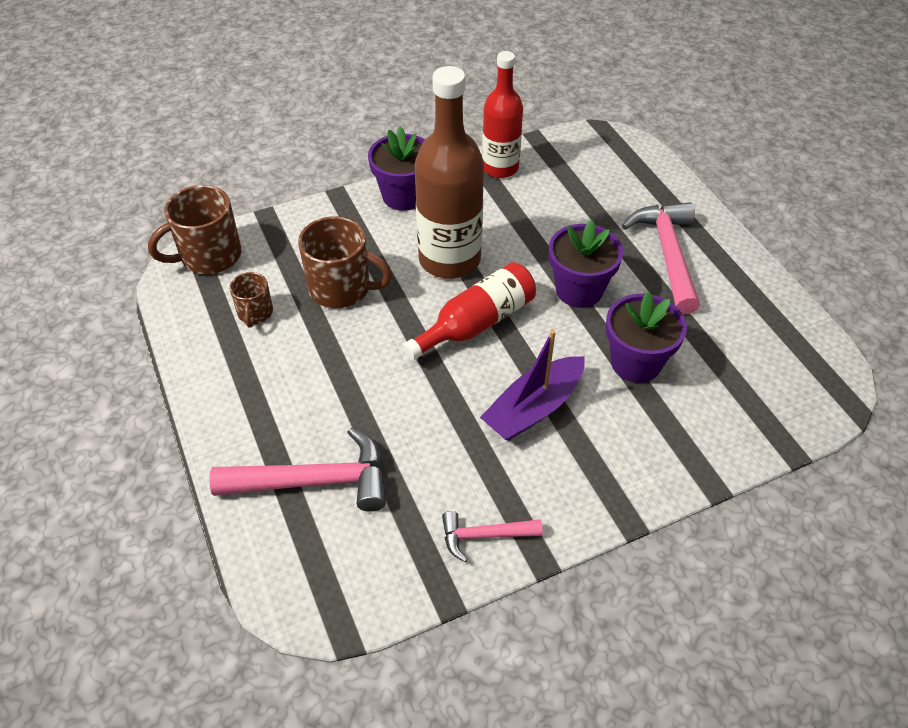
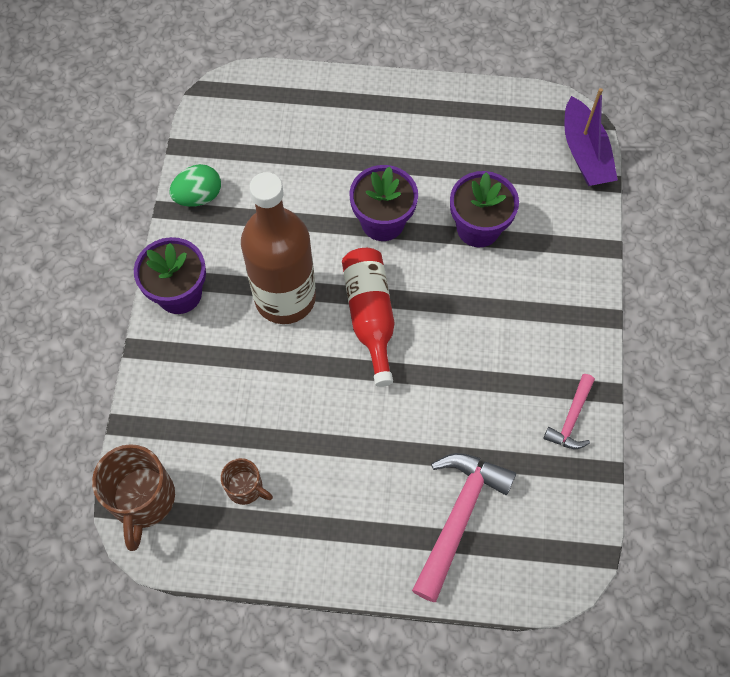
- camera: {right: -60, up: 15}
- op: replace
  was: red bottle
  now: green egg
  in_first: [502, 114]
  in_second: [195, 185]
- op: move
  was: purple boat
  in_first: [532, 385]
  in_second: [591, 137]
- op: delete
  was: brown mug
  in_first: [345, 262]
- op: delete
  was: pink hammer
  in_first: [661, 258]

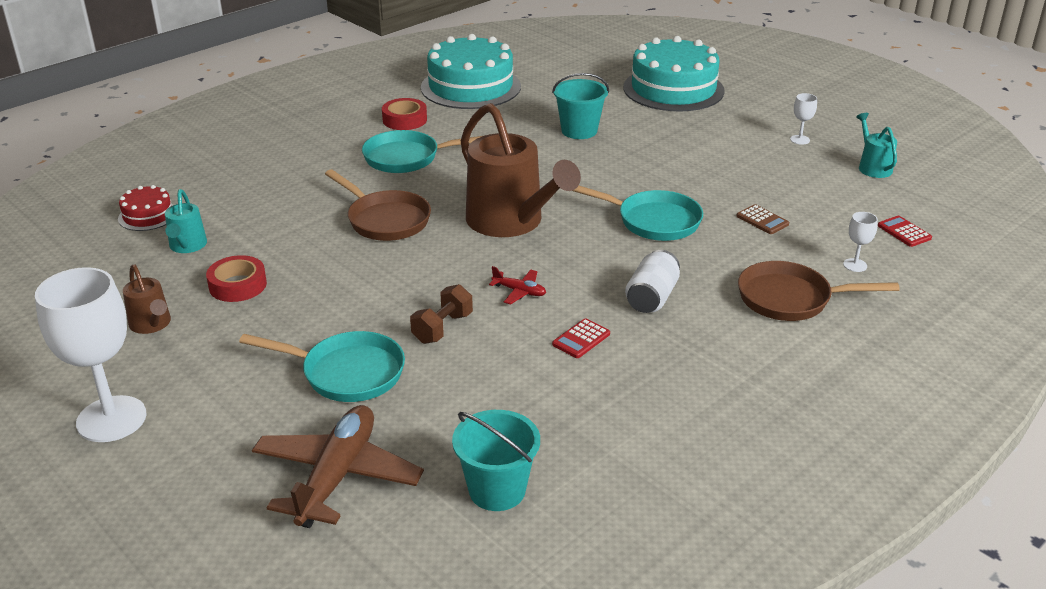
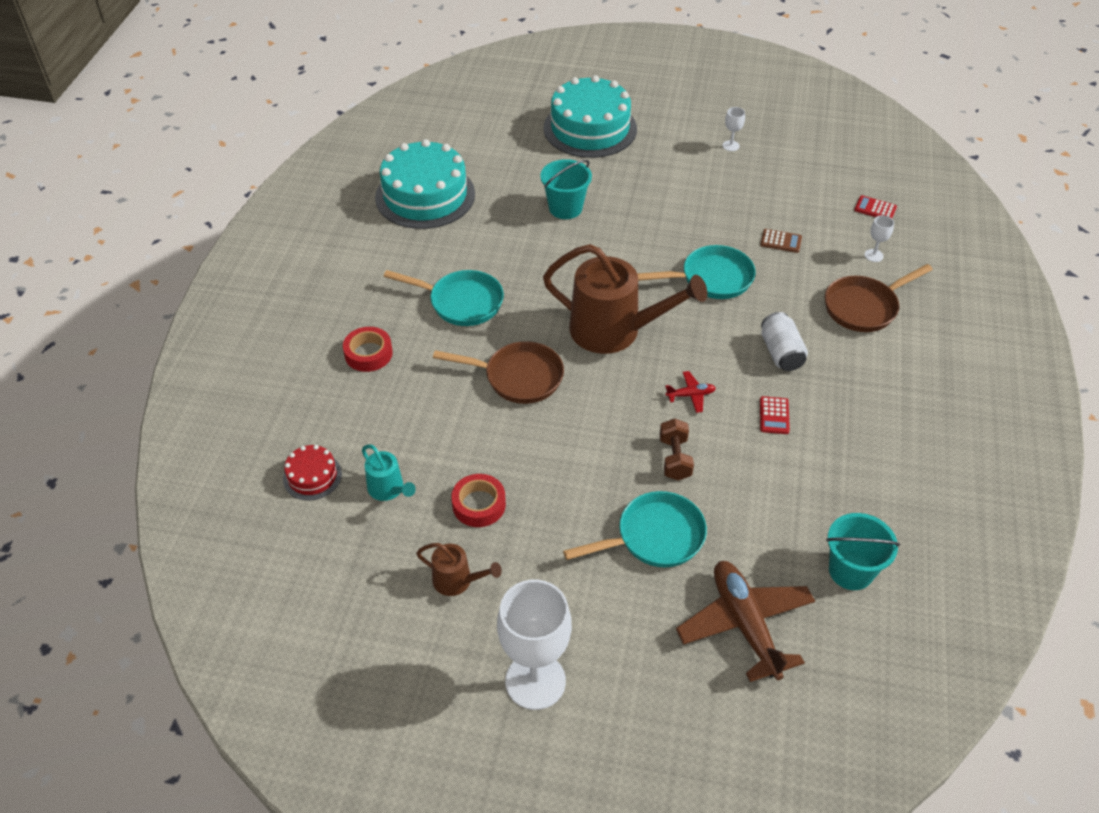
- camera: {right: -35, up: 15}
- op: move
  was: red tape
  in_first: [404, 114]
  in_second: [368, 349]
- op: rotate
  was: turquoise pan
  in_first: [422, 151]
  in_second: [443, 298]
  clockwise: -120
- op: delete
  was: turquoise watering can
  in_first: [876, 145]

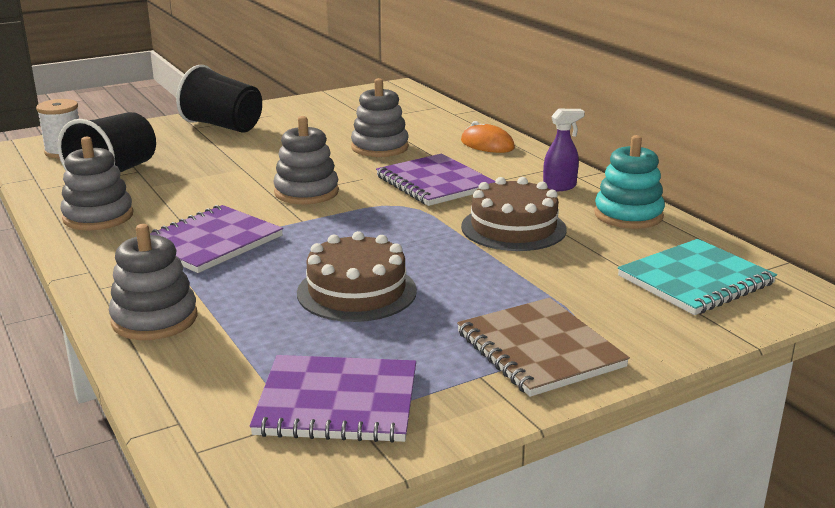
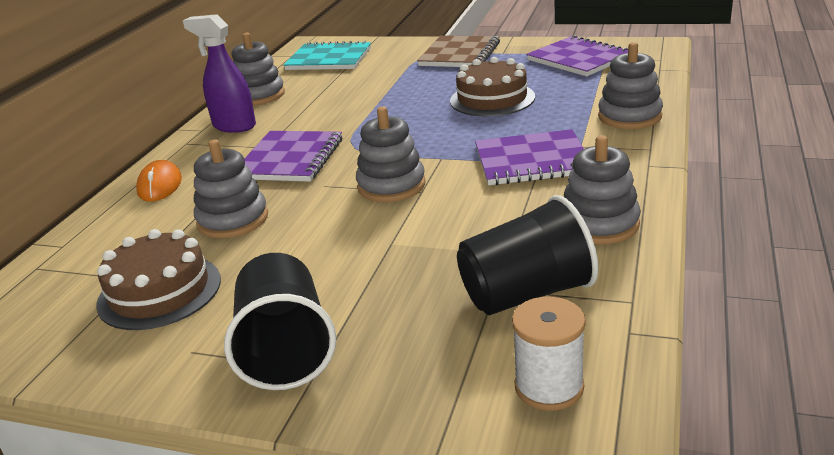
- camera: {right: -130, up: 5}
- op: move
  was: brown cake
  in_first: [513, 214]
  in_second: [158, 279]
- op: resize
  was: purple spray bottle
  in_first: [564, 150]
  in_second: [219, 73]
  ratio: 1.56
- op: recolor
  was: turquoise stacking toy
  now: grey stacking toy
  in_first: [629, 182]
  in_second: [258, 69]

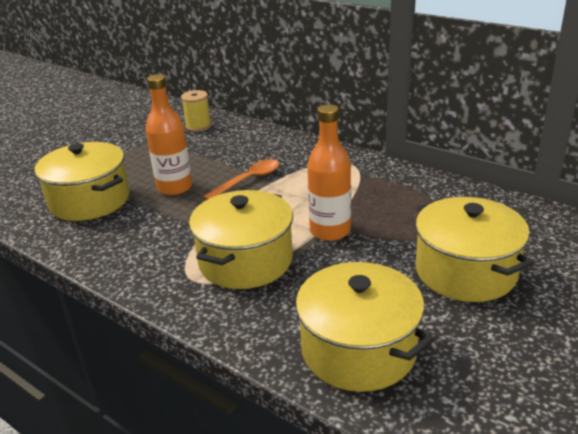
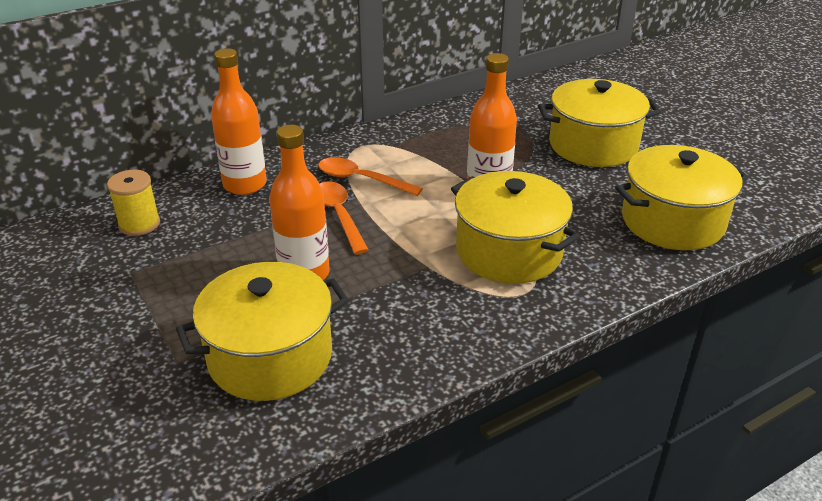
- camera: {right: -70, up: 5}
- op: insert
  now: orange bottle
  in_second: [239, 121]
- op: insert
  now: orange spoon
  in_second: [370, 176]

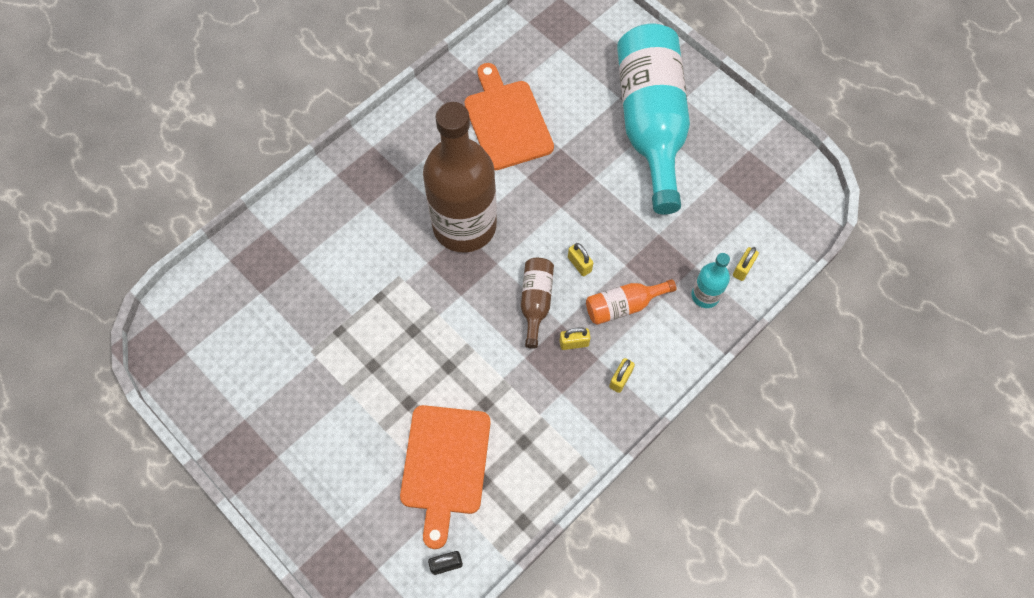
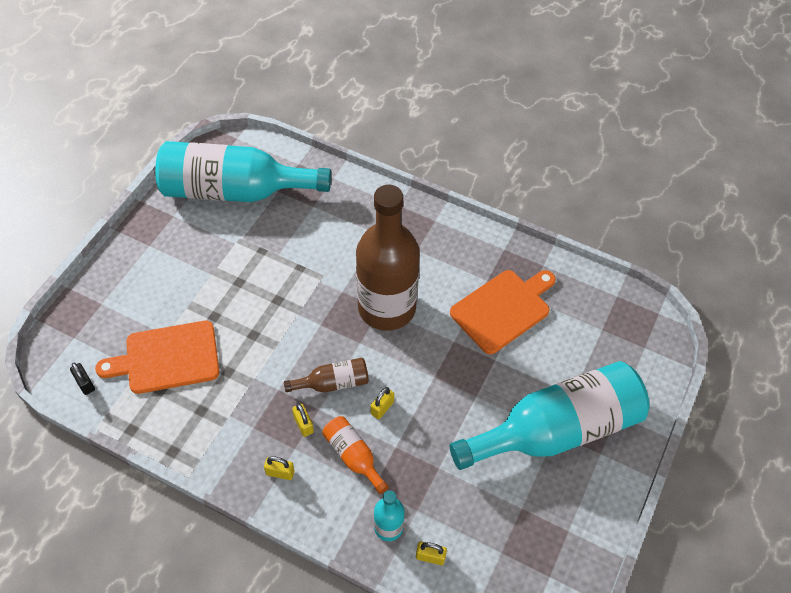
- camera: {right: 70, up: -10}
- op: insert
  now: turquoise bottle
  in_second: [243, 171]

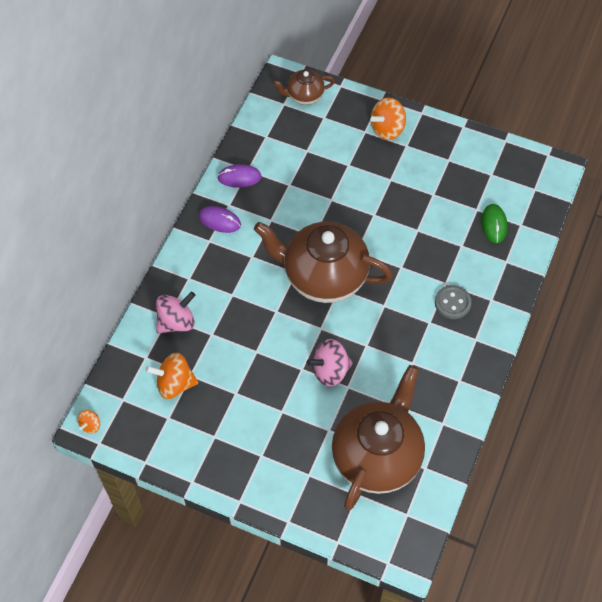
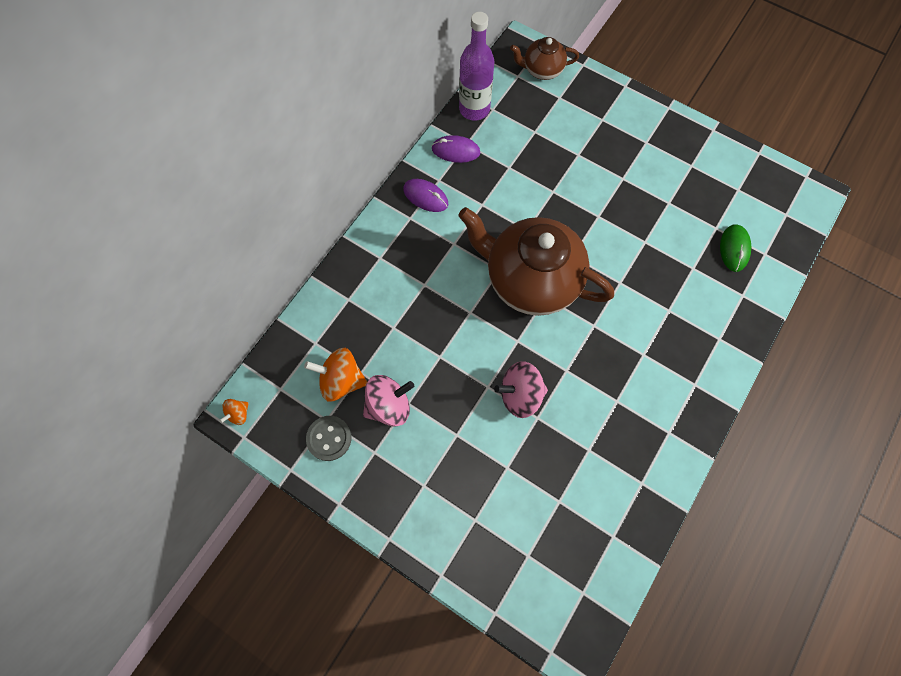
- camera: {right: 10, up: 10}
- op: move
  was: grey button
  in_first: [453, 302]
  in_second: [328, 438]
- op: move
  was: pink spinning top
  in_first: [175, 313]
  in_second: [388, 400]
- op: insert
  now: purple bottle
  in_second: [476, 66]
- op: delete
  was: brown teapot
  in_first: [378, 437]
- op: delete
  was: orange spinning top
  in_first: [388, 118]

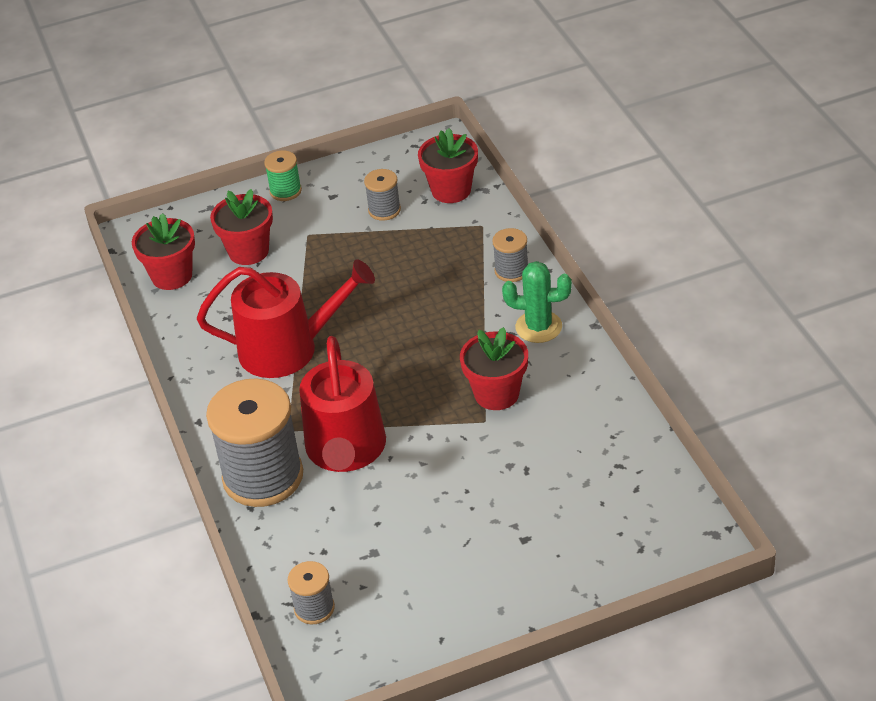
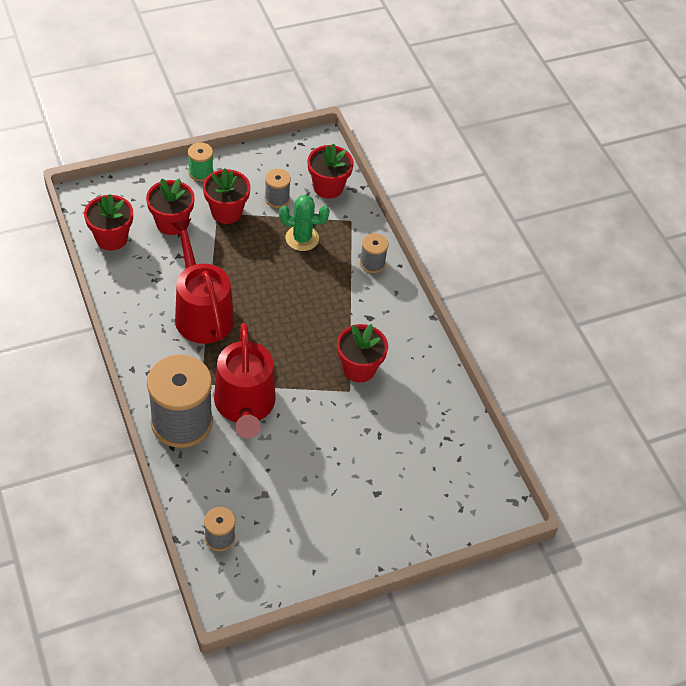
- camera: {right: -10, up: 10}
- op: rotate
  was: red watering can
  in_first: [286, 319]
  in_second: [202, 281]
  clockwise: -105
- op: insert
  now: red flower pot
  in_second: [226, 196]
- op: move
  was: green cactus
  in_first: [537, 302]
  in_second: [304, 223]

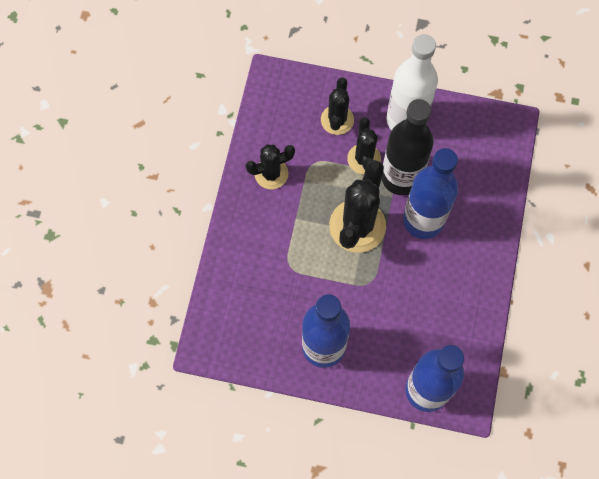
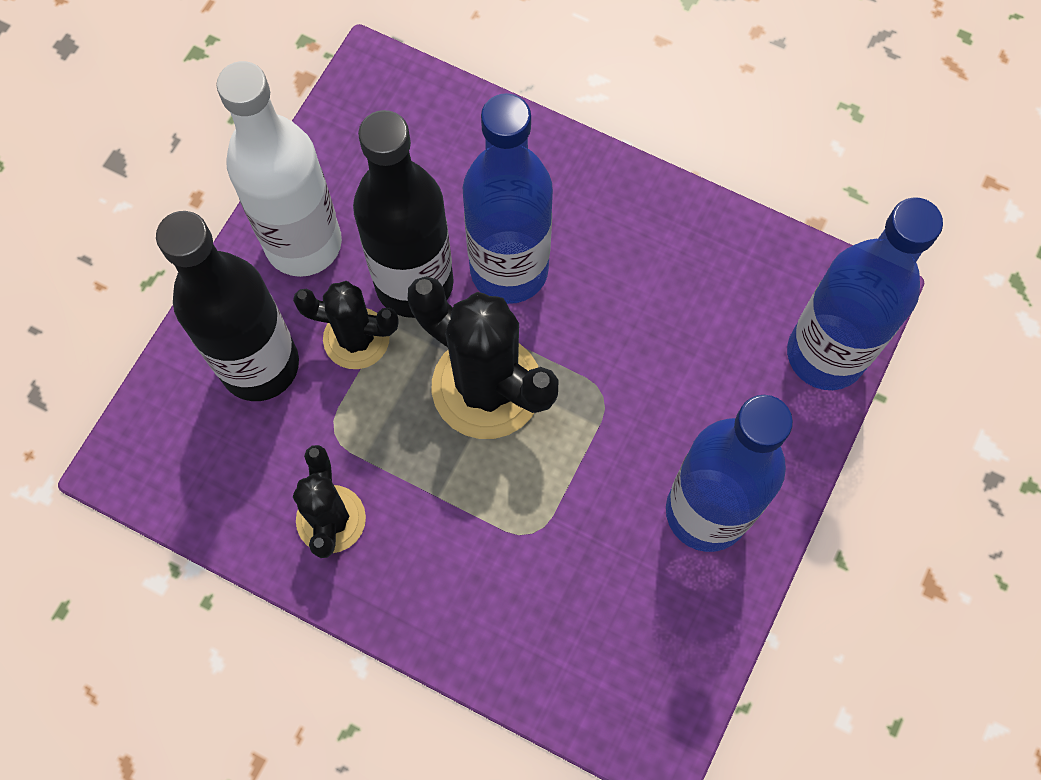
- camera: {right: -75, up: 0}
- op: replace
  was: black cactus
  now: black bottle
  in_first: [337, 106]
  in_second: [227, 306]

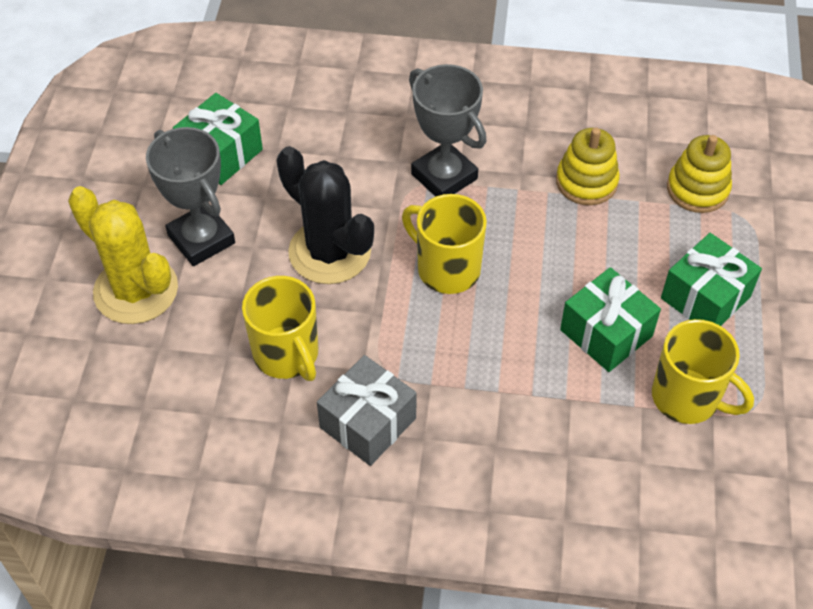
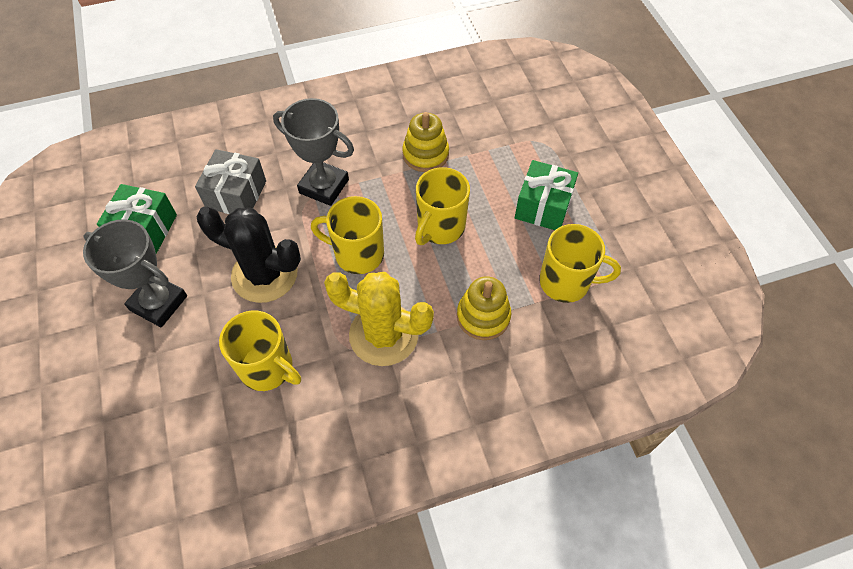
- camera: {right: -25, up: 5}
- op: move
  was: grey gift
  in_first: [367, 410]
  in_second: [230, 181]
- op: move
  was: yellow cactus
  in_first: [123, 255]
  in_second: [379, 319]
- op: insert
  now: yellow mug
  in_second: [442, 206]
- op: move
  was: yellow stacking toy
  in_first: [699, 174]
  in_second: [484, 308]
- op: delete
  was: green gift
  in_first: [610, 319]

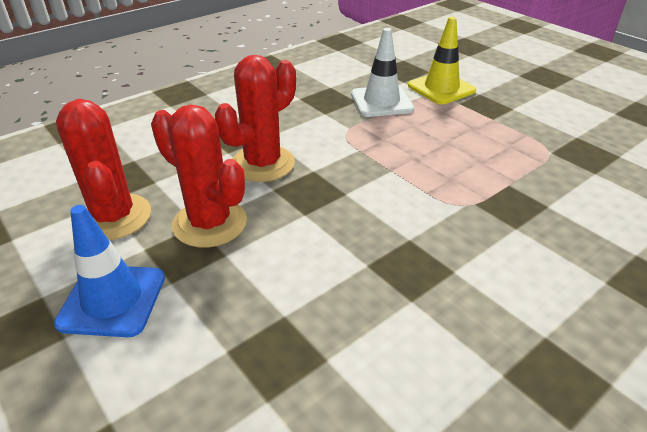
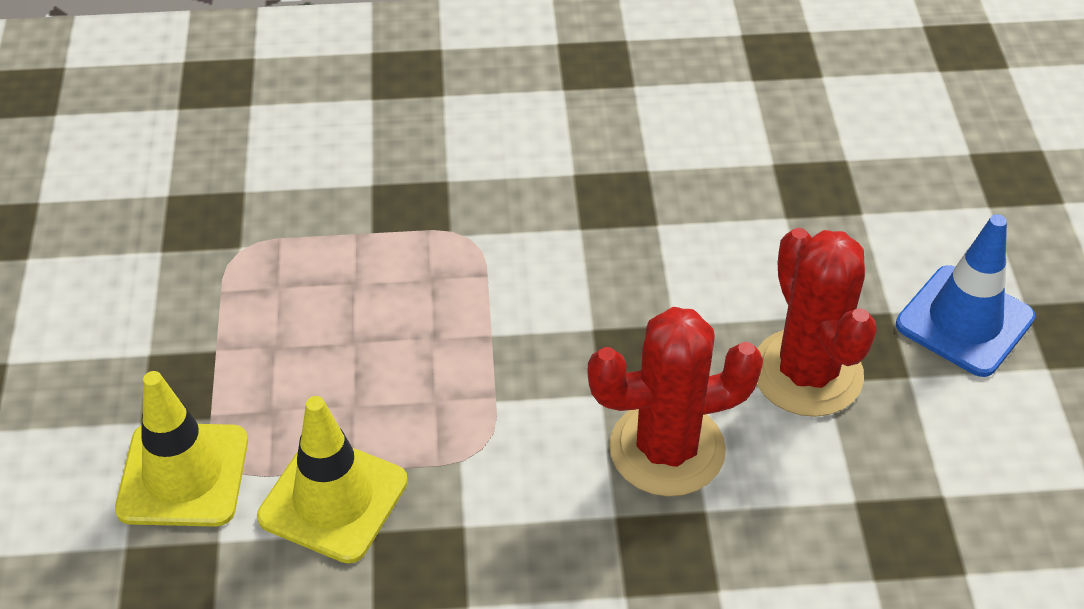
- camera: {right: -145, up: 10}
- op: recolor
  was: white traffic cone
  now: yellow traffic cone
  in_first: [382, 72]
  in_second: [332, 479]
- op: delete
  was: red cactus
  in_first: [103, 169]

